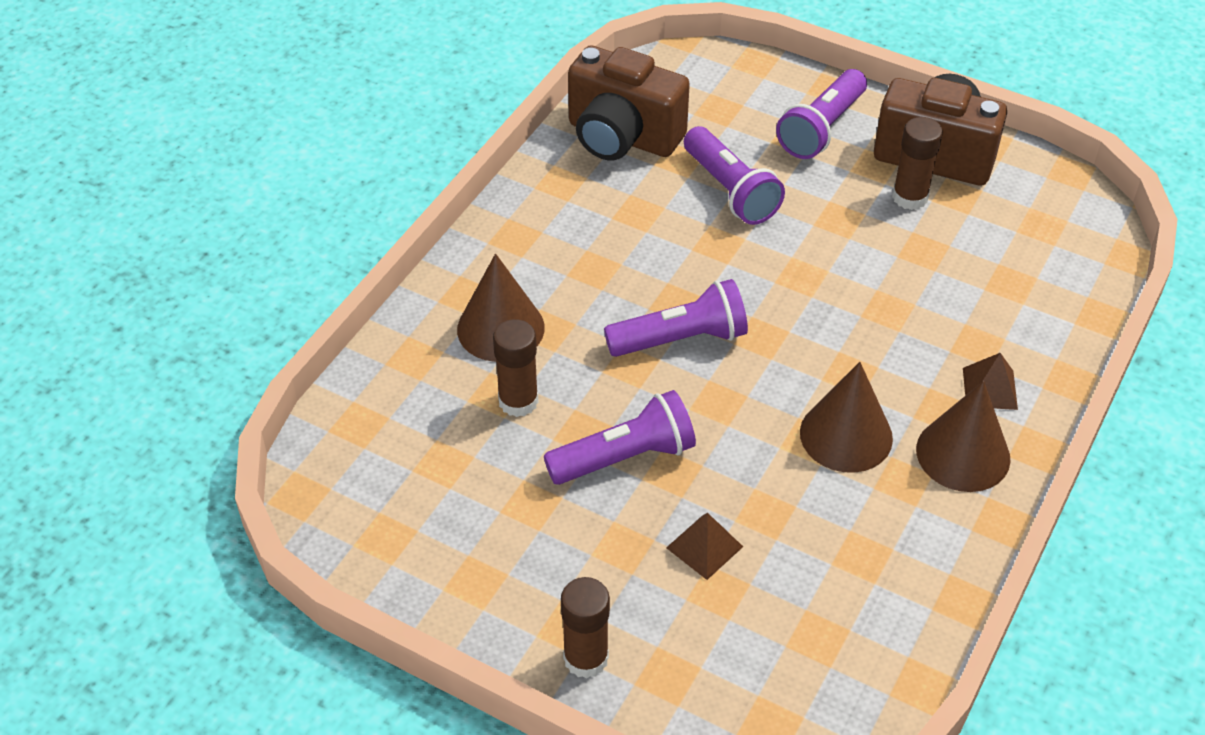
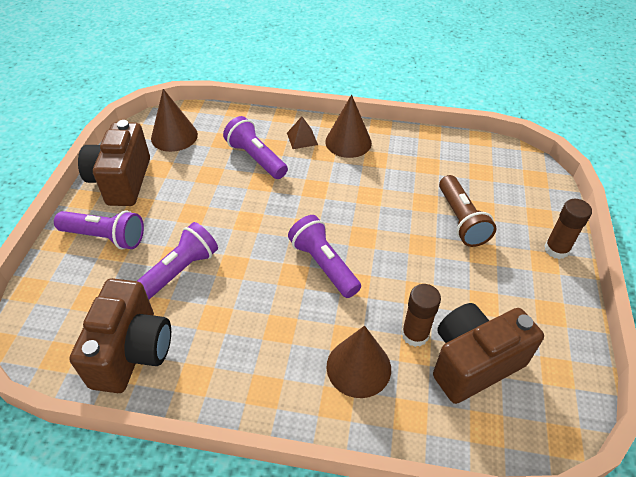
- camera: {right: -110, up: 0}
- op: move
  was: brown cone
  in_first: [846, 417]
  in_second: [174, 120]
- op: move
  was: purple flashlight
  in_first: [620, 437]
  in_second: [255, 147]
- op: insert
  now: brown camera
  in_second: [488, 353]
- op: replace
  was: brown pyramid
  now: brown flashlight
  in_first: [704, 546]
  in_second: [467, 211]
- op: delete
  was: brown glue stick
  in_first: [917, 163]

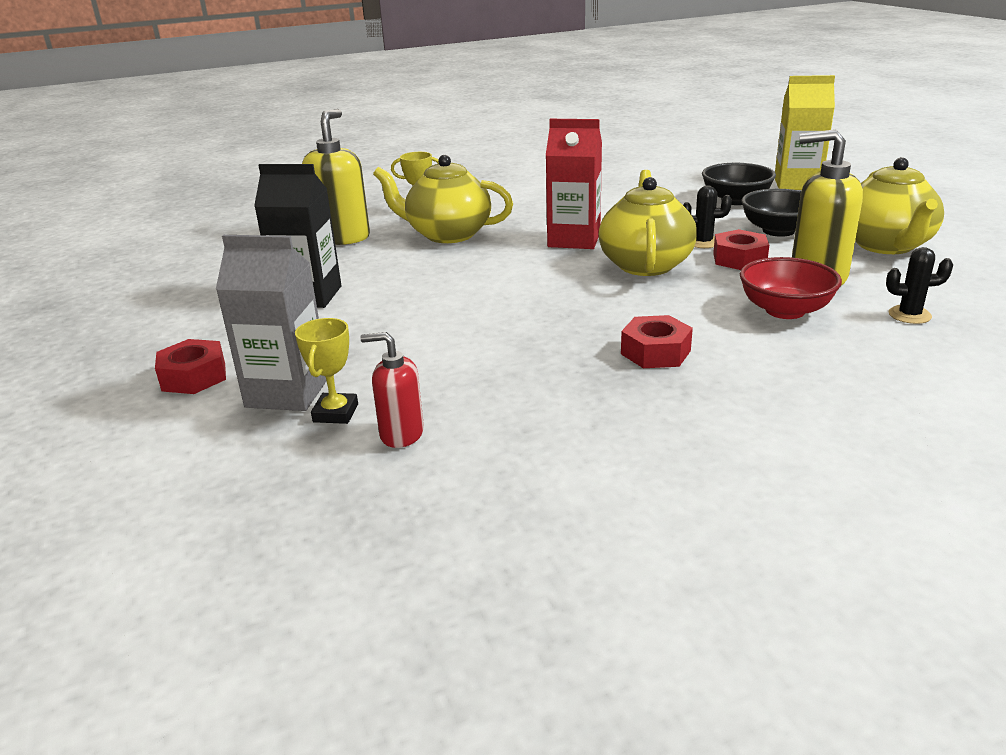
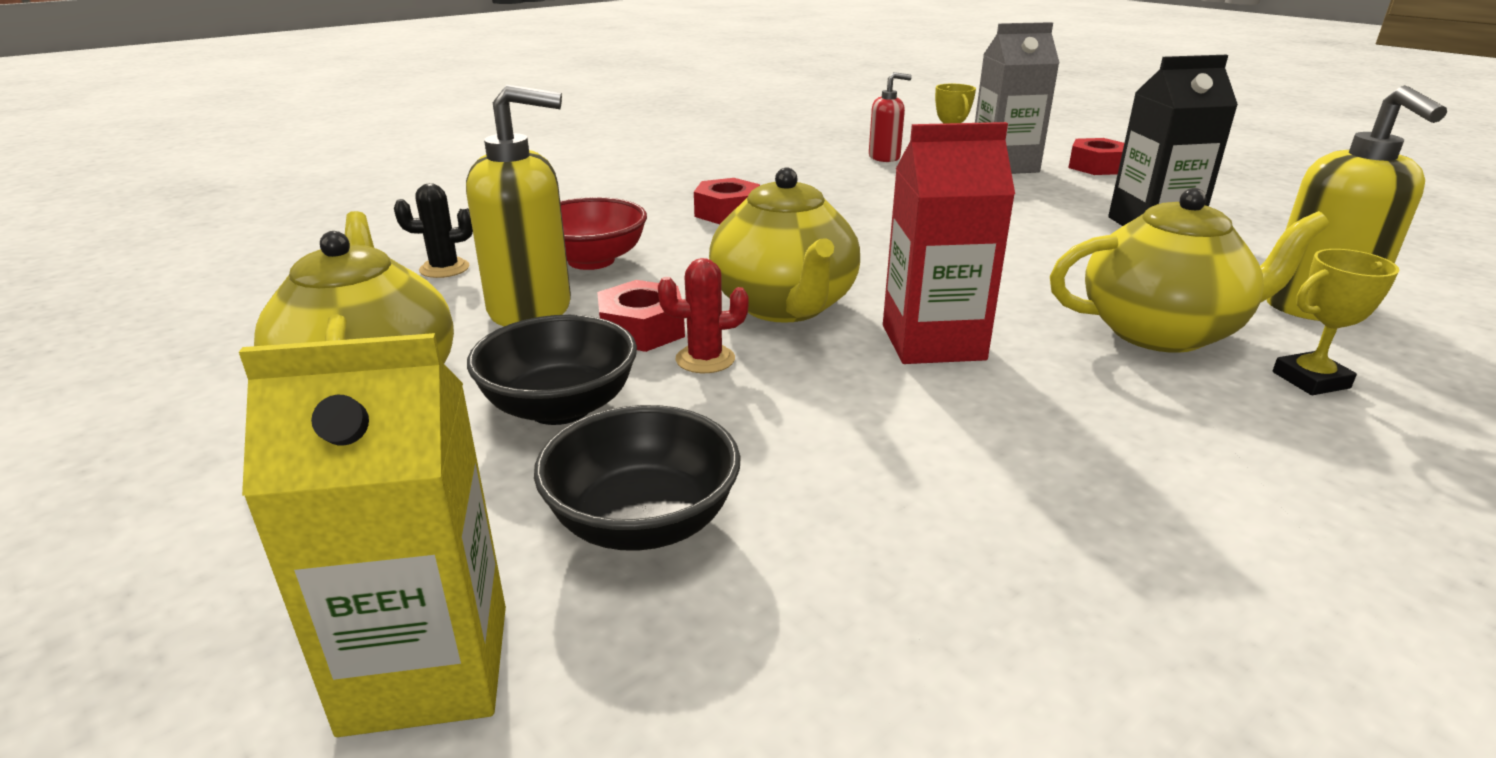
- camera: {right: 160, up: 0}
- op: recolor
  was: black cactus
  now: red cactus
  in_first: [707, 216]
  in_second: [703, 315]

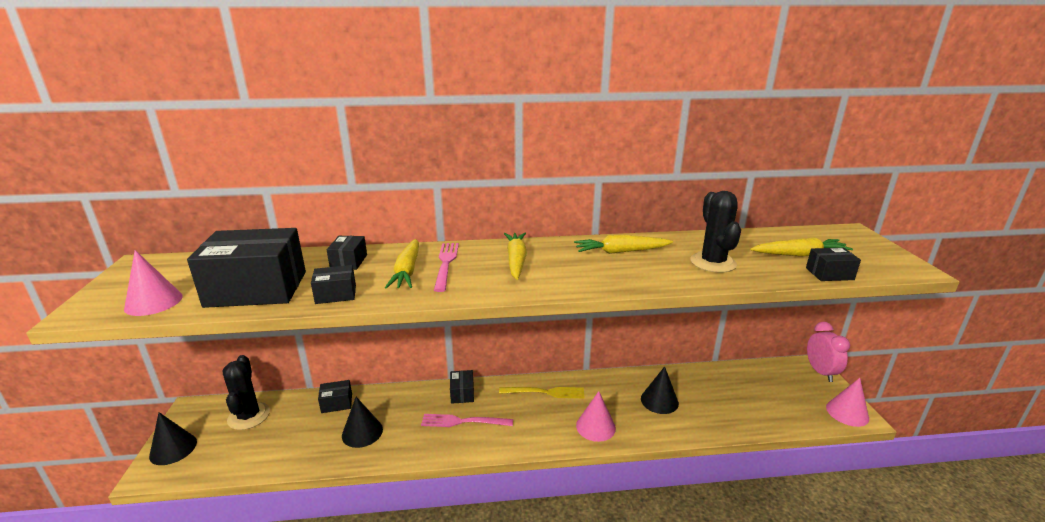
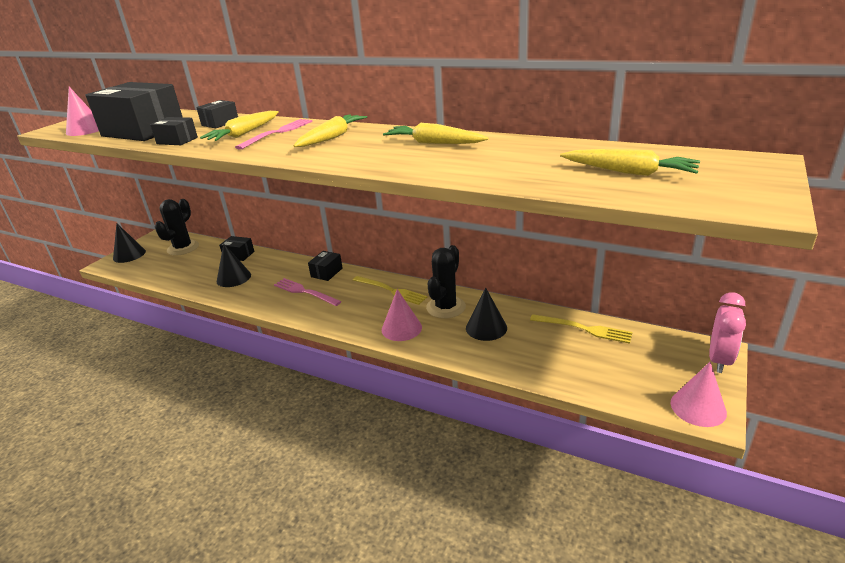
- camera: {right: 35, up: 5}
- op: move
  was: black cactus
  in_first: [715, 232]
  in_second: [446, 282]
- op: insert
  now: yellow fork
  in_second: [581, 329]
- op: delete
  was: black box
  in_first: [833, 264]

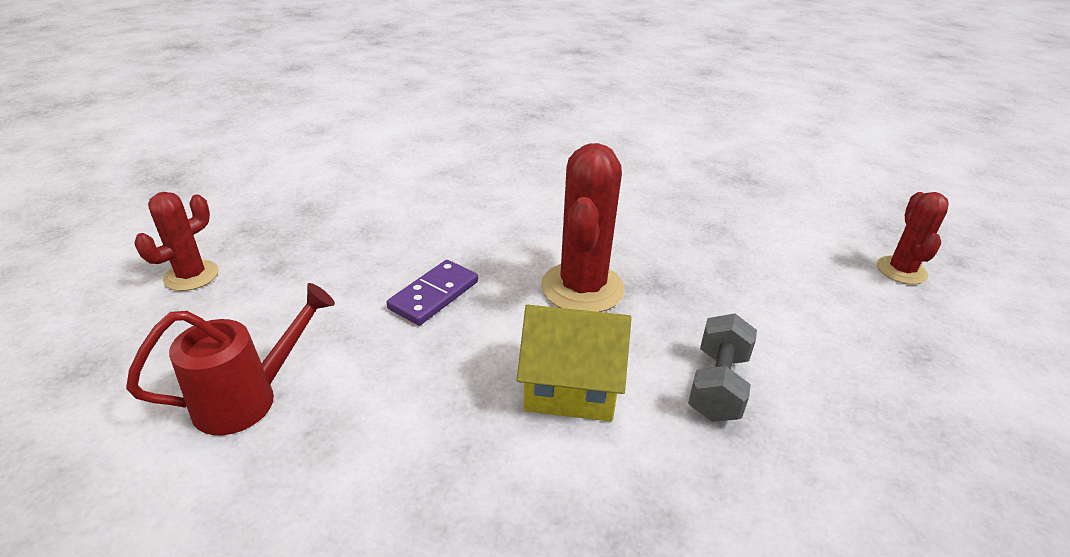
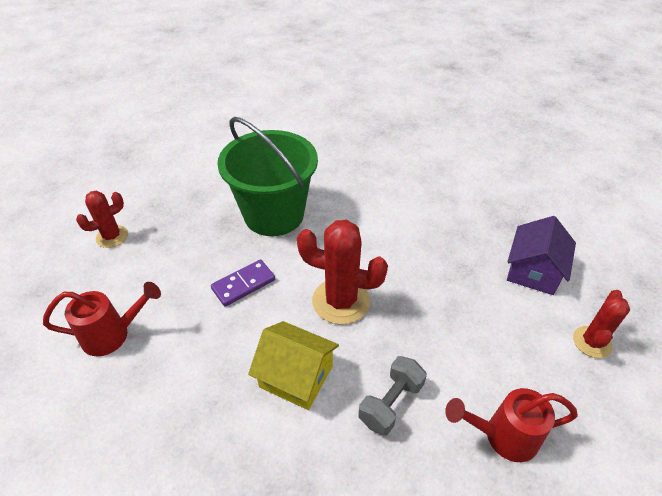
- camera: {right: 20, up: 10}
- op: insert
  now: green bucket
  in_second: [267, 176]
- op: rotate
  was: red cactus
  in_first: [583, 227]
  in_second: [342, 272]
  clockwise: 75
- op: insert
  now: red watering can
  in_second: [511, 425]
- op: insert
  now: purple house
  in_second: [541, 255]

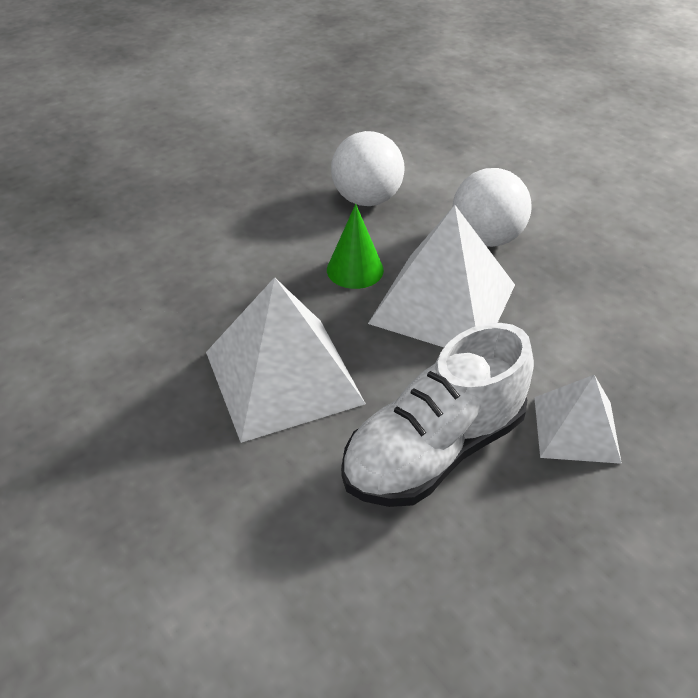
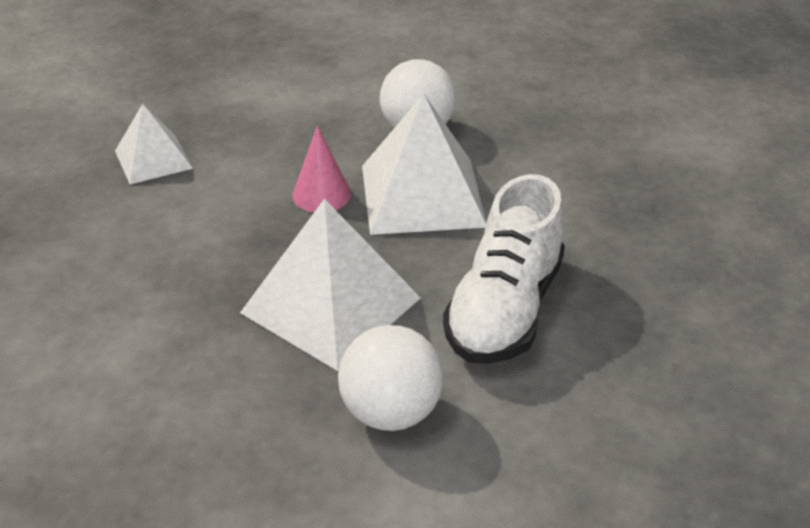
- camera: {right: -30, up: -5}
- op: move
  was: white pyramid
  in_first: [578, 419]
  in_second: [154, 144]
- op: recolor
  was: green cone
  now: pink cone
  in_first: [355, 246]
  in_second: [321, 168]
- op: move
  was: white ball
  in_first: [367, 168]
  in_second: [390, 378]

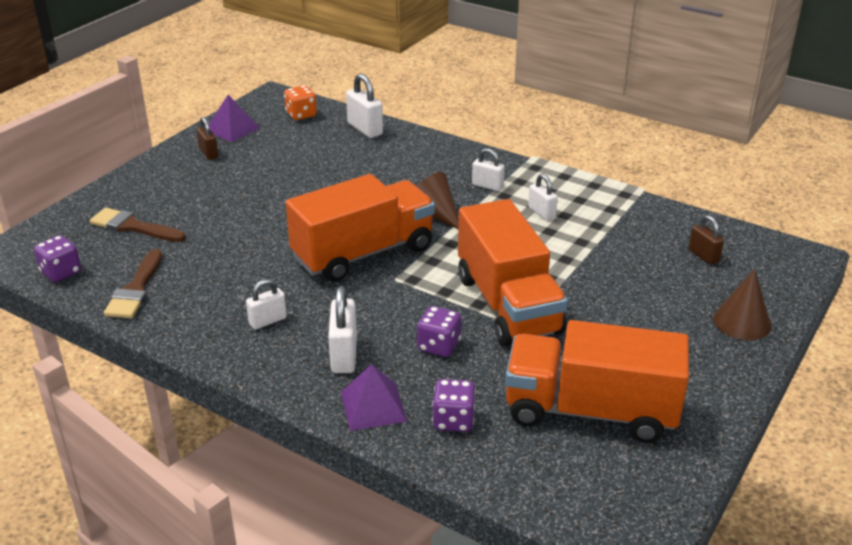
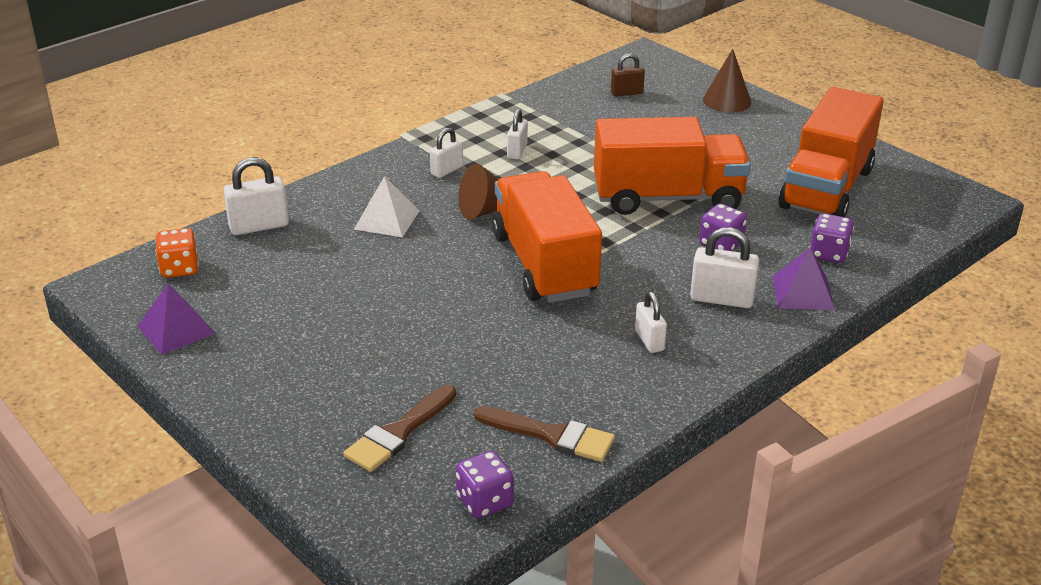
- camera: {right: -75, up: 0}
- op: insert
  now: white pyramid
  in_second: [387, 206]
- op: rotate
  was: white padlock
  in_first: [543, 197]
  in_second: [517, 134]
  clockwise: -60
- op: delete
  was: brown padlock
  in_first: [207, 138]

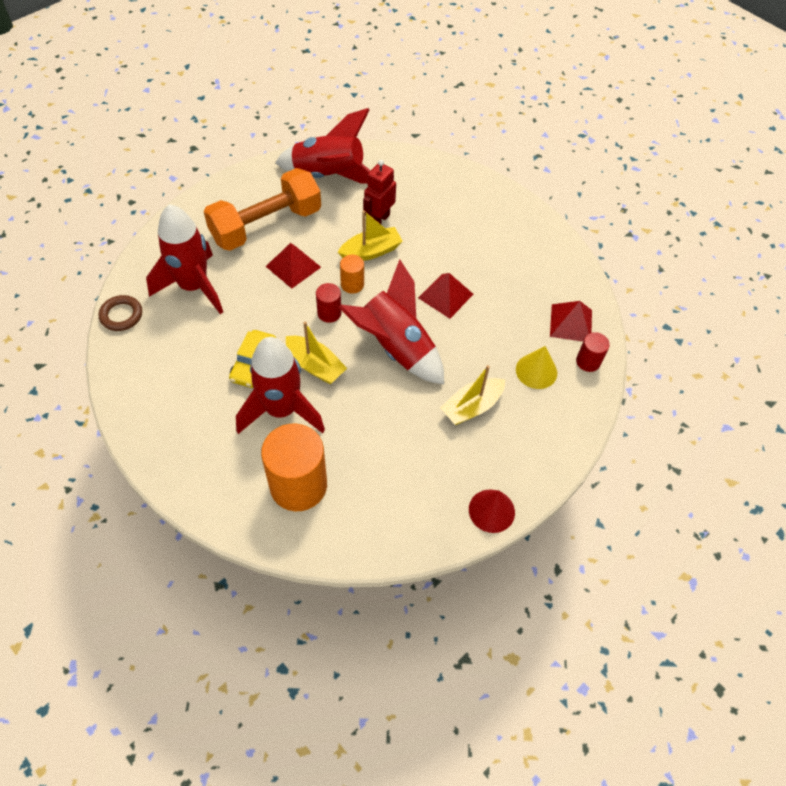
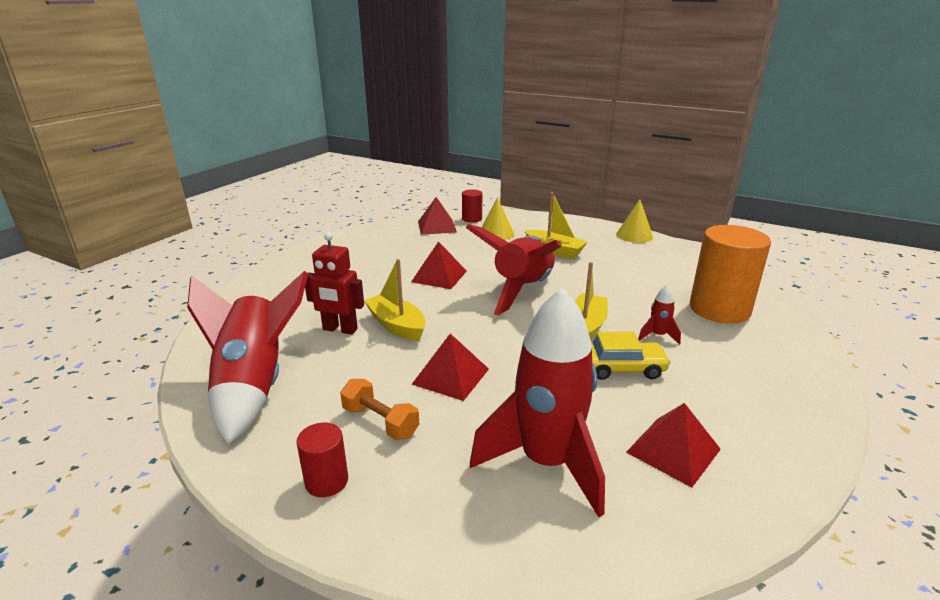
- camera: {right: -105, up: -30}
- op: move
  was: red cylinder
  in_first: [329, 303]
  in_second: [322, 460]
- op: resize
  was: orange dumbbell
  in_first: [262, 209]
  in_second: [379, 409]
  ratio: 0.45
- op: recolor
  was: red cone
  now: yellow cone
  in_first: [492, 511]
  in_second: [634, 221]
- op: insert
  now: red pyramid
  in_second: [673, 445]
- op: resize
  was: red rocket
  in_first: [280, 385]
  in_second: [659, 314]
  ratio: 0.4
- op: delete
  was: brown ring
  in_first: [120, 313]
- op: delete
  was: orange cylinder
  in_first: [352, 274]

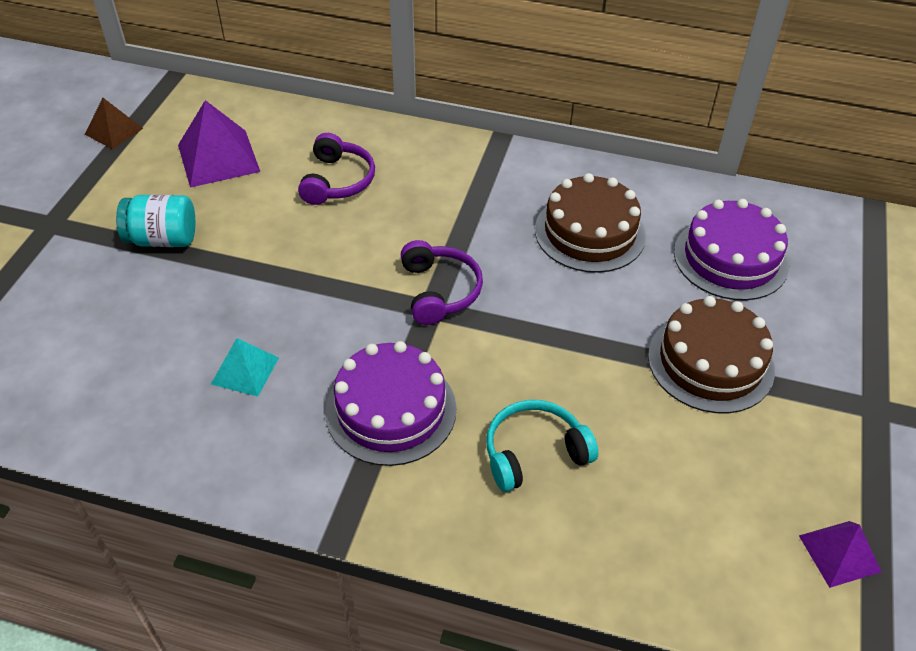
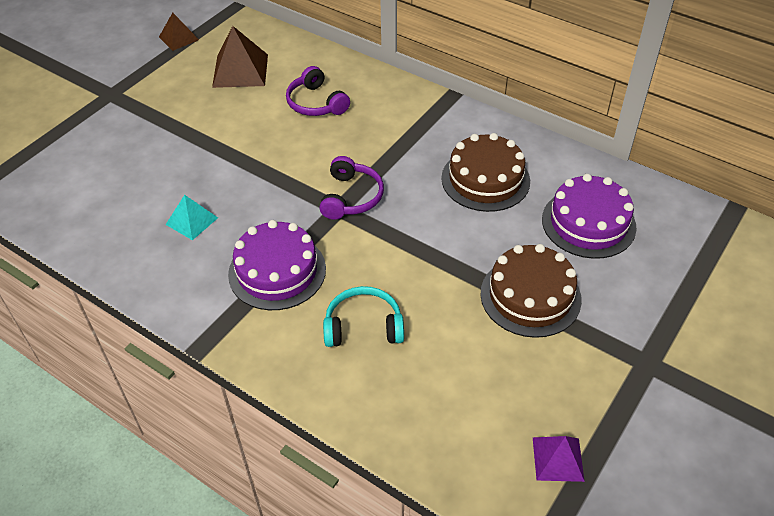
- camera: {right: 20, up: 0}
- op: recolor
  was: purple pyramid
  now: brown pyramid
  in_first: [219, 144]
  in_second: [240, 57]
- op: rotate
  was: purple headphones
  in_first: [336, 169]
  in_second: [318, 91]
  clockwise: 120
- op: delete
  was: turquoise jar
  in_first: [155, 221]

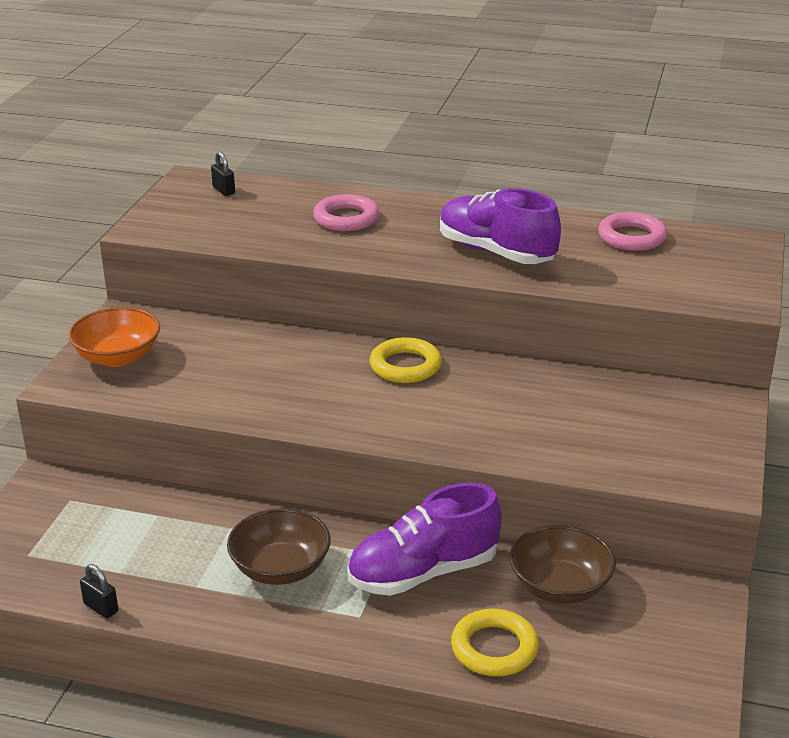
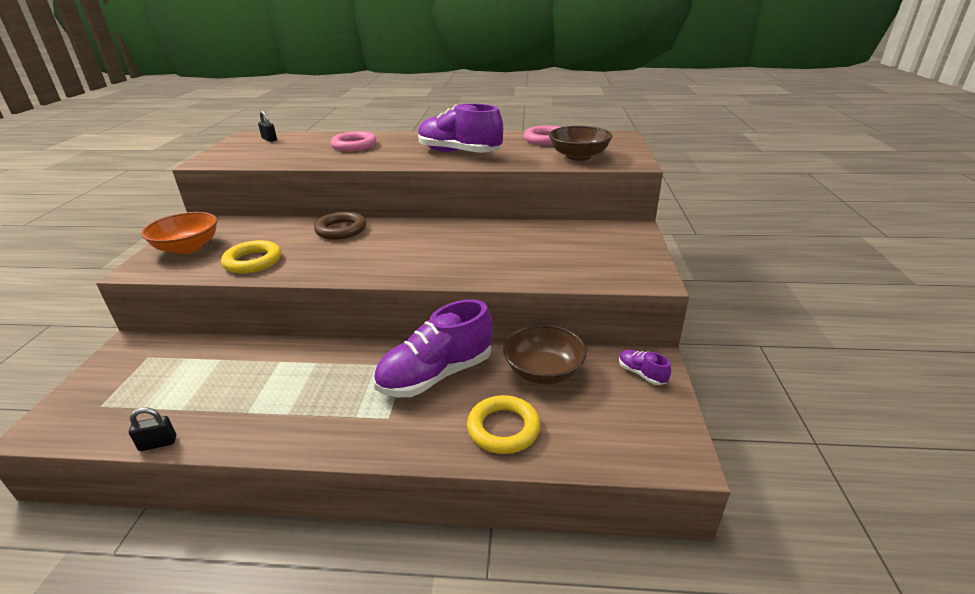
- camera: {right: -10, up: 0}
- op: rotate
  was: black padlock
  in_first: [99, 591]
  in_second: [152, 429]
  clockwise: -45
- op: move
  was: yellow ring
  in_first: [406, 360]
  in_second: [251, 256]
- op: insert
  now: brown ring
  in_second: [340, 226]
- op: move
  was: brown bowl
  in_first: [279, 546]
  in_second: [580, 143]
- op: insert
  now: purple shoe
  in_second: [645, 367]

